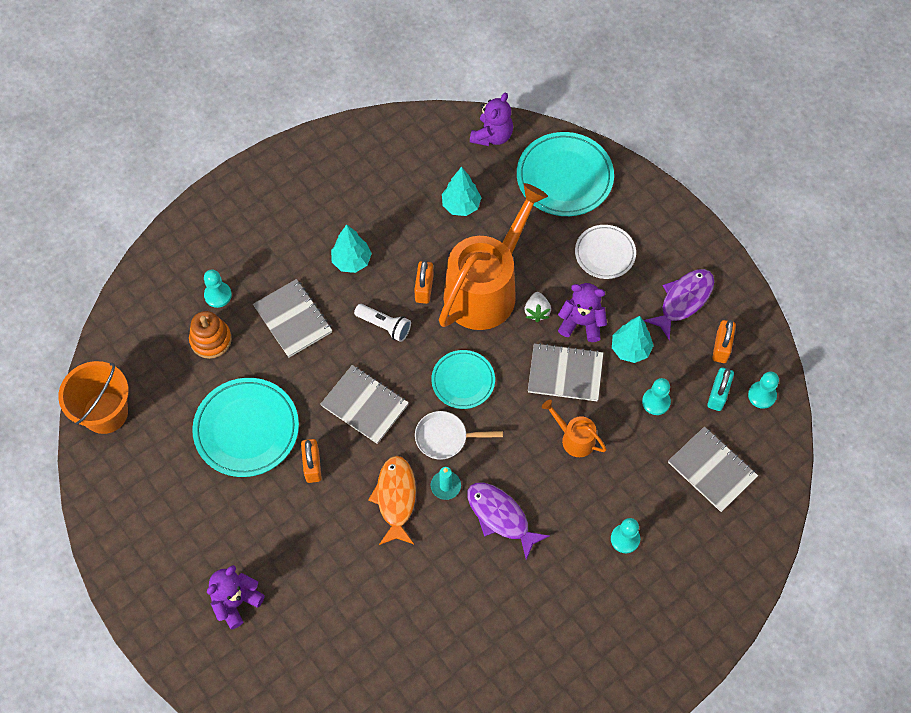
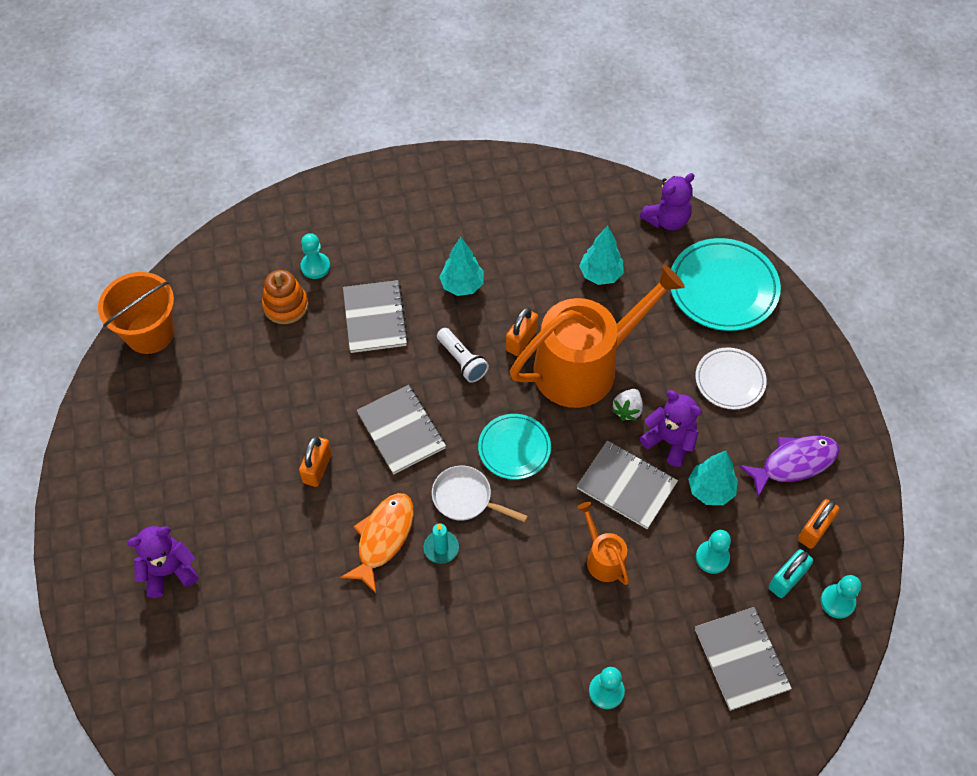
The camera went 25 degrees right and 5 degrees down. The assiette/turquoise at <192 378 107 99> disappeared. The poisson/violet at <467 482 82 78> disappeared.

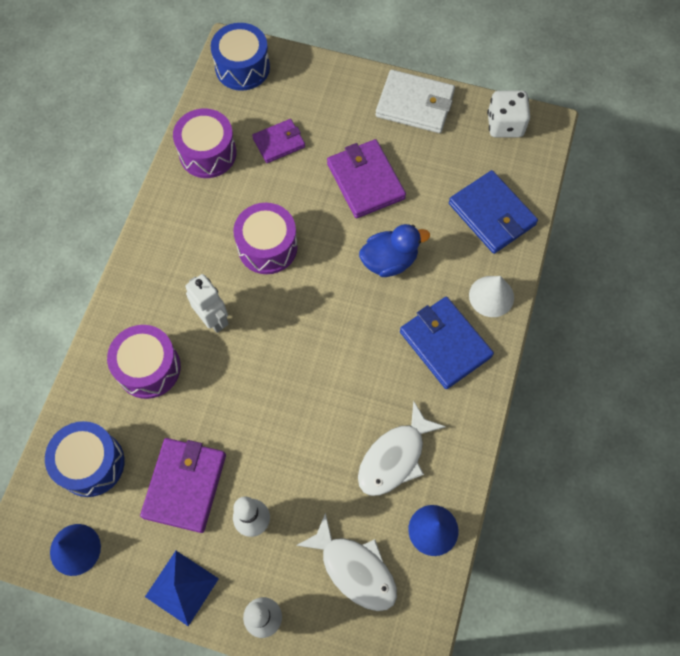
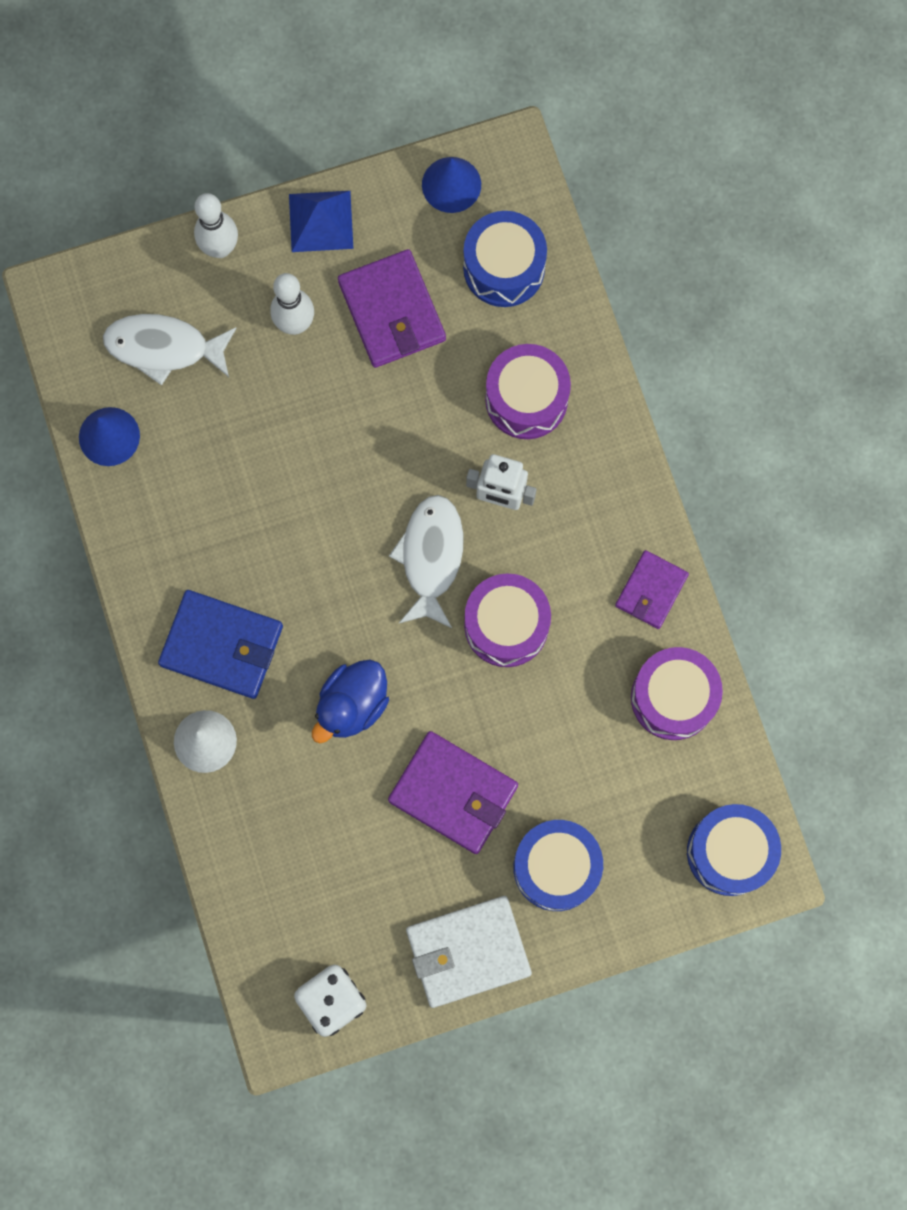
The camera went 145 degrees right and 10 degrees up. The portefeuille/violet moved from <252 119 53 44> to <615 550 74 79>. The poisson/blanc moved from <358 401 88 95> to <389 495 74 133>. The portefeuille/bleu at <449 170 89 84> disappeared. The tambour/bleu at <513 820 90 91> appeared.

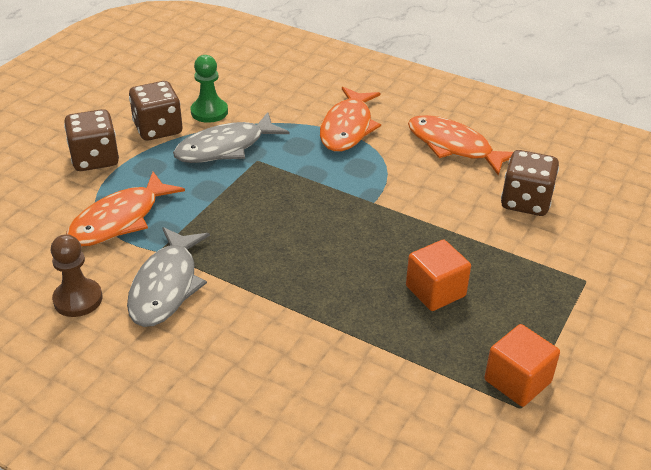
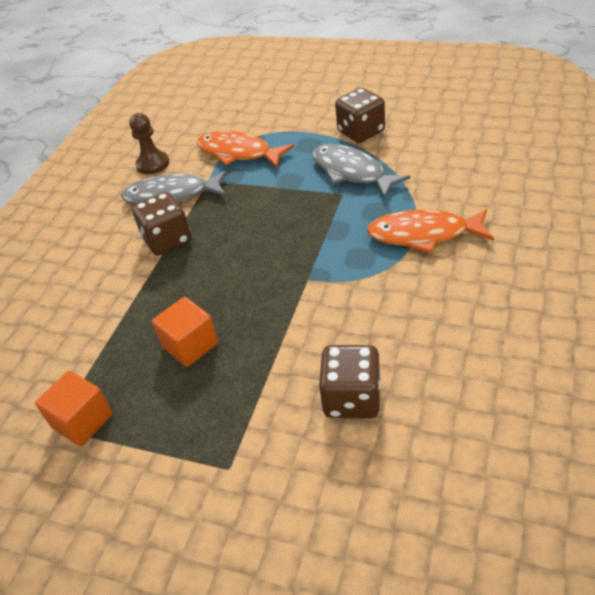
The camera went 85 degrees right and 5 degrees up. The dé/marron moved from <64 109 55 62> to <132 192 59 64>. The pion/vert at <190 55 38 68> disappeared. The poisson/orange at <408 115 105 61> disappeared.

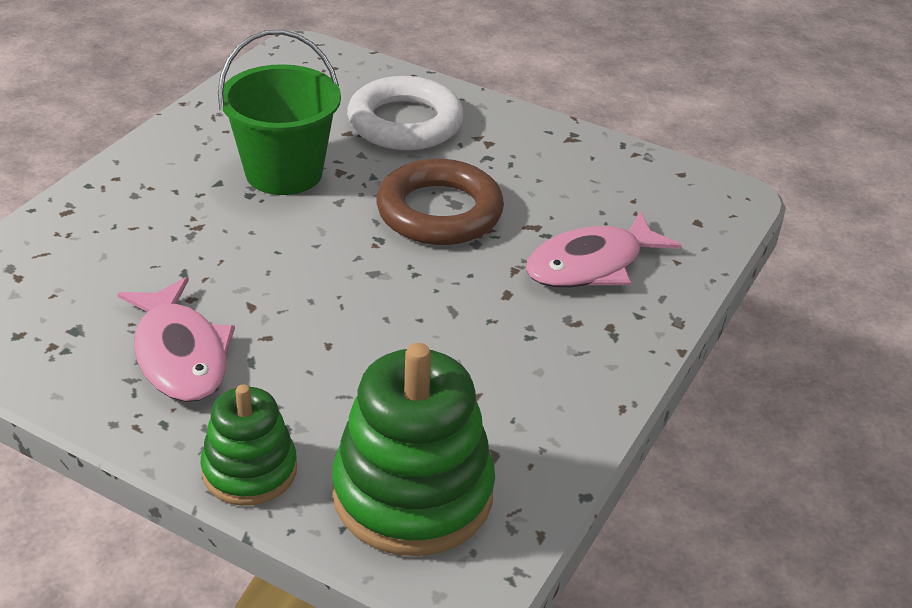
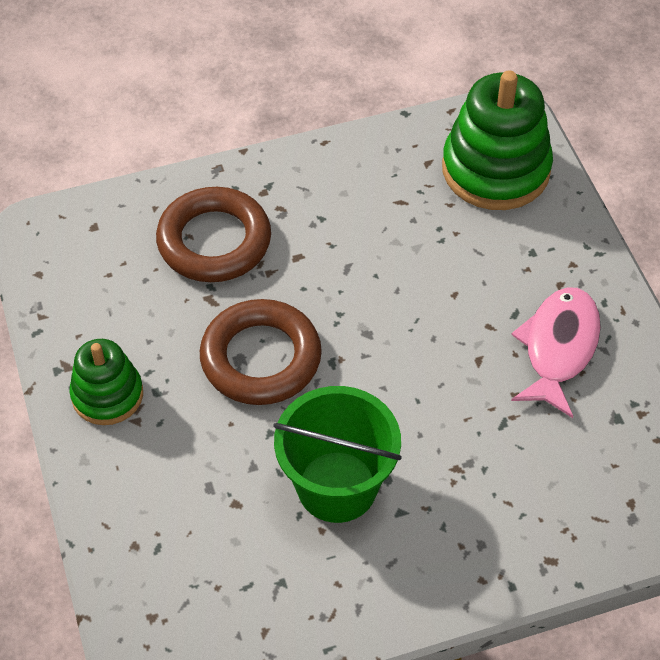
The camera went 135 degrees left and 15 degrees up. The jouet à empiler/vert moved from <200 384 97 122> to <69 339 74 86>. The anneau/blanc at <347 76 117 74> disappeared. The poisson/rose at <526 211 156 77> was replaced by the anneau/marron at <156 187 115 95>.

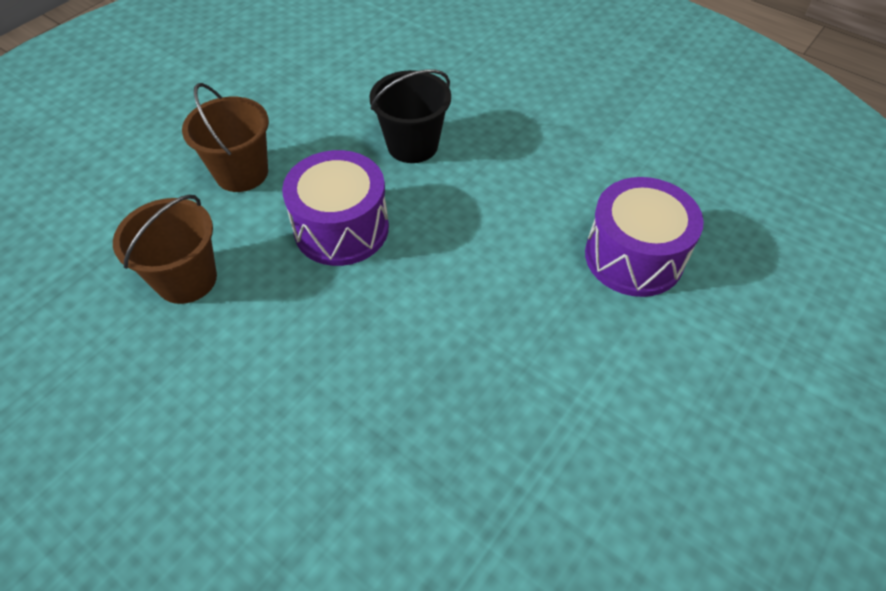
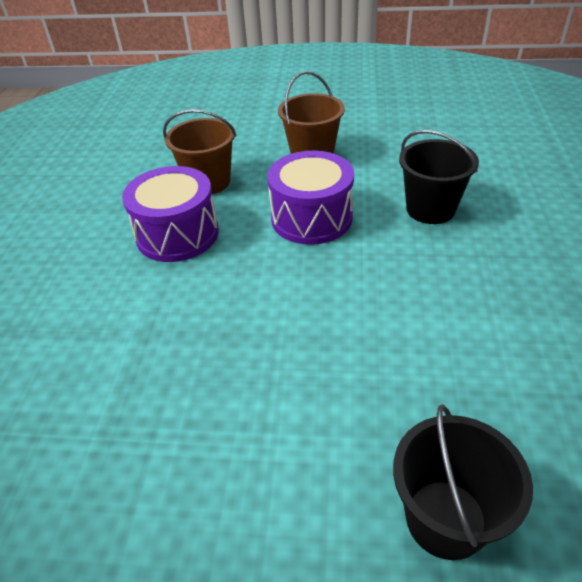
The camera went 60 degrees right and 10 degrees down. The tambour/violet moved from <585 177 119 120> to <122 166 97 96>. The seau/noir at <393 404 140 156> appeared.

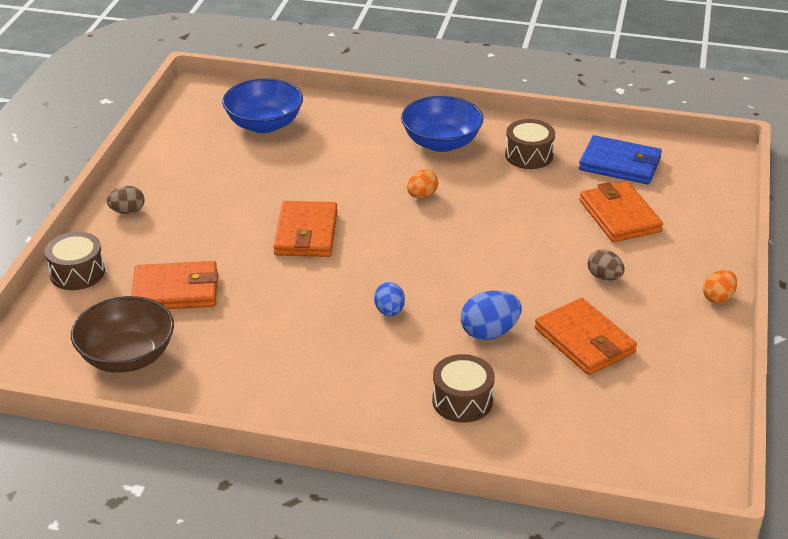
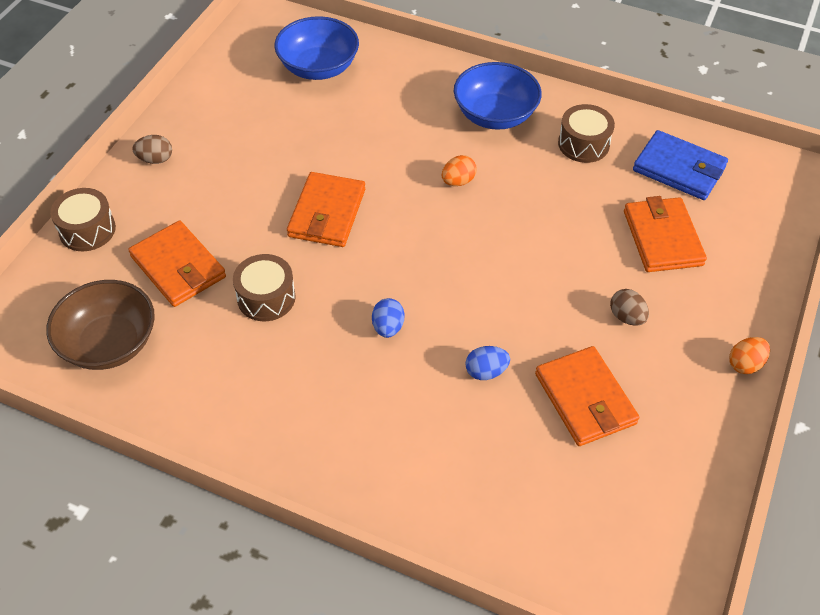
The camera went 10 degrees right and 15 degrees up. The portefeuille/orange at <132 261 86 48> turned 45 degrees clockwise. The tambour/marron moved from <432 354 63 69> to <233 254 63 67>. The œuf/bleu at <461 291 61 49> changed to 0.66 times the size.

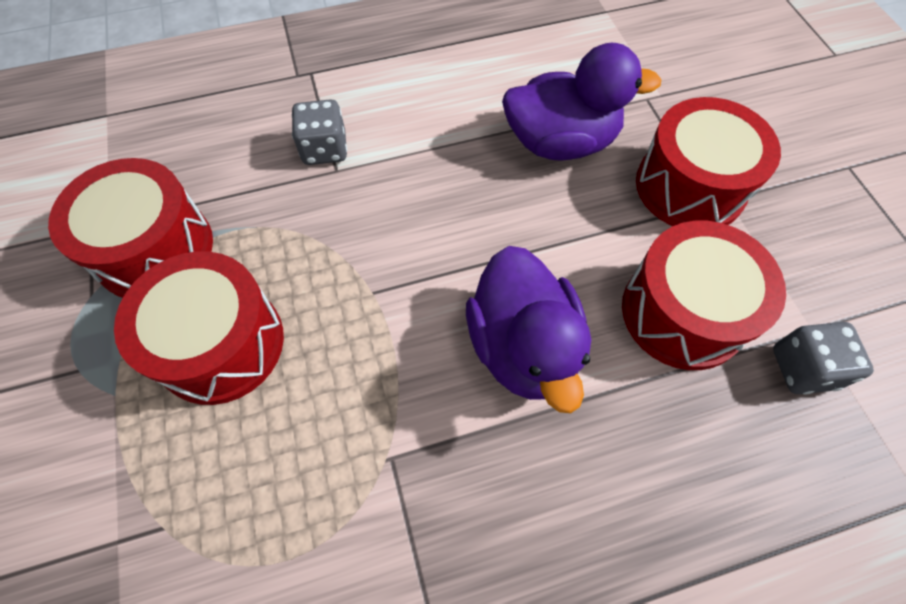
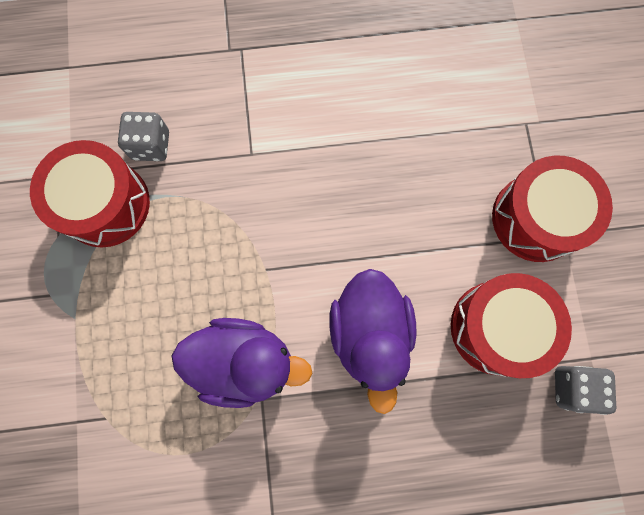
The camera went 10 degrees right and 15 degrees up. The tambour/rouge at <114 251 170 154> disappeared. The dé/gris moved from <292 99 55 66> to <118 112 51 49>. The canard/violet moved from <502 43 159 117> to <172 318 141 90>.

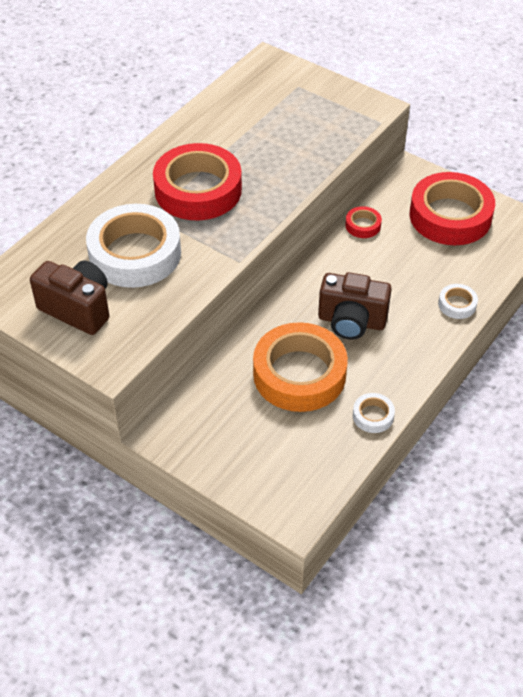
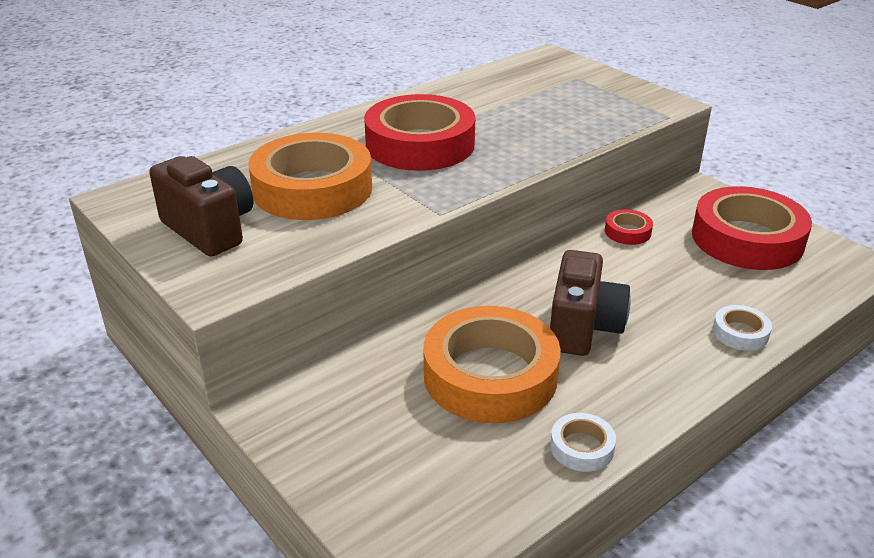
The camera went 15 degrees right and 15 degrees down. The ruban adhésif/blanc at <86 204 95 84> became the ruban adhésif/orange at <248 133 124 87>. The appareil photo/marron at <318 272 74 68> turned 105 degrees counterclockwise.

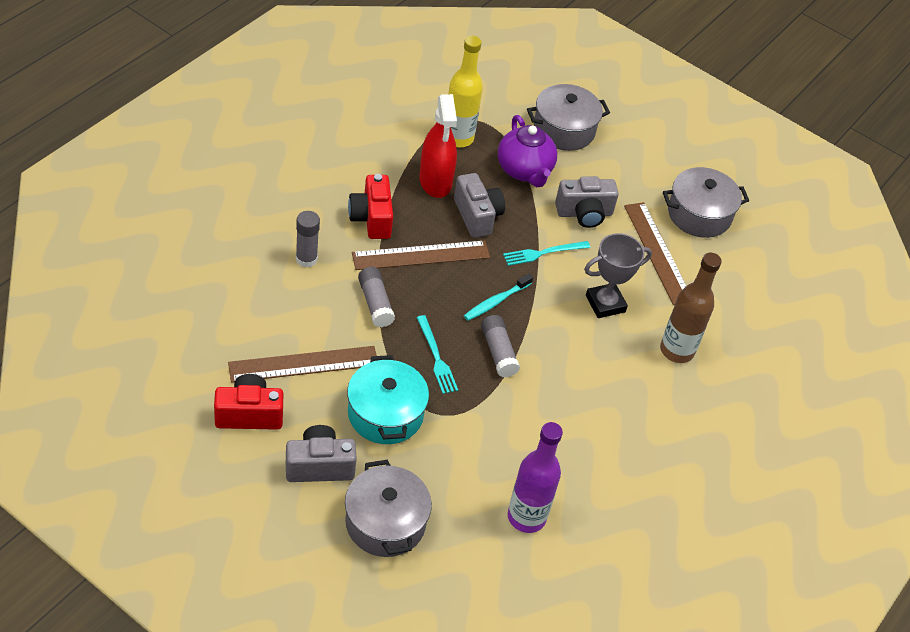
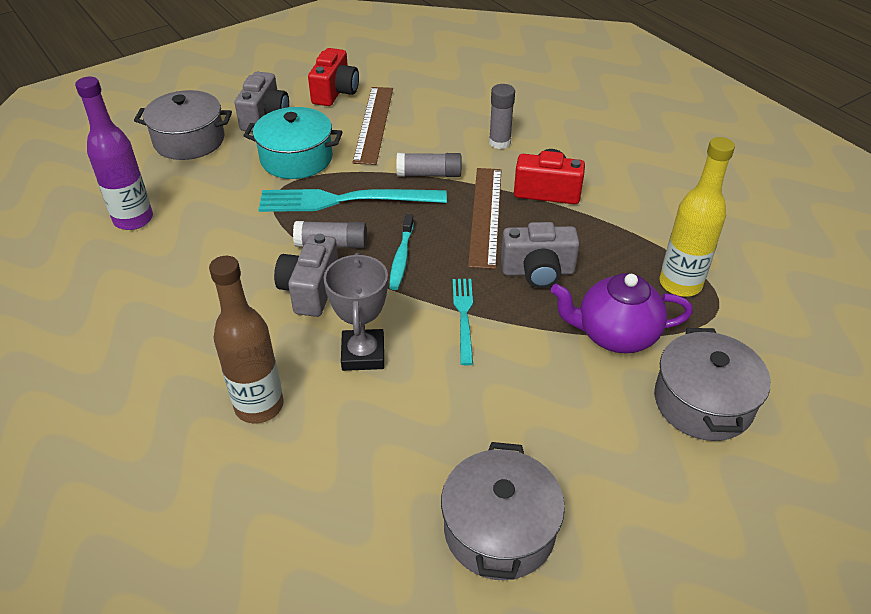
The camera went 115 degrees right and 5 degrees down. The fourchette/turquoise at <416 315 42 79> changed to 1.84 times the size. The vaporisateur/rouge at <419 94 38 104> disappeared. The brosse à dents/turquoise at <464 274 69 47> turned 150 degrees counterclockwise. The appareil photo/gris moved from <555 176 64 52> to <274 234 64 83>. The règle/marron at <624 202 63 103> disappeared.

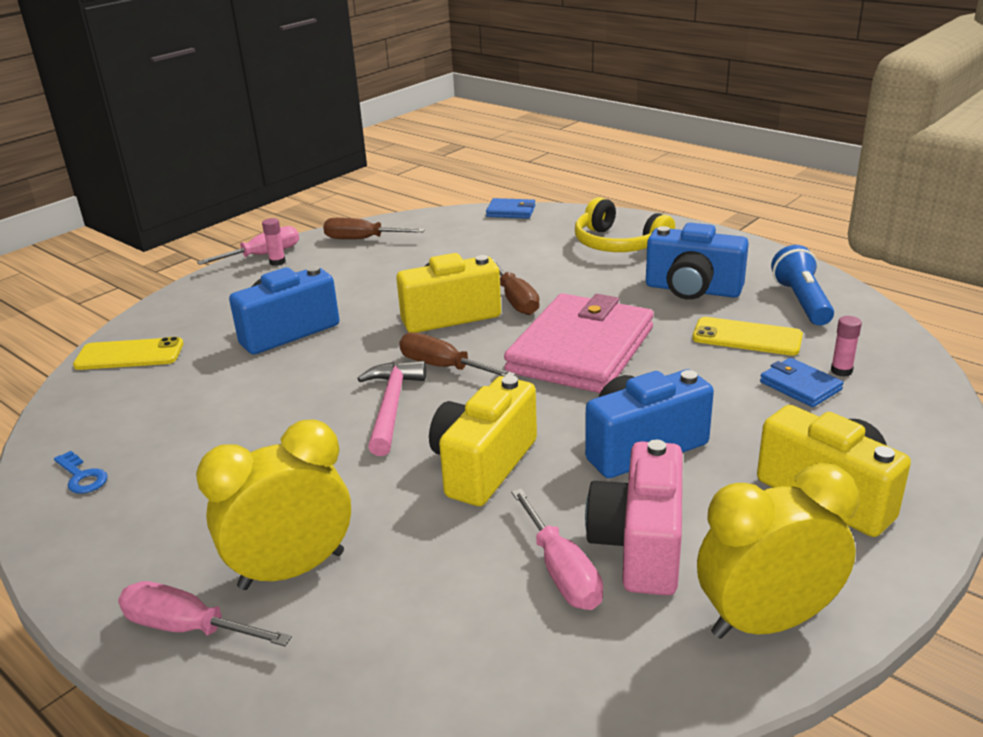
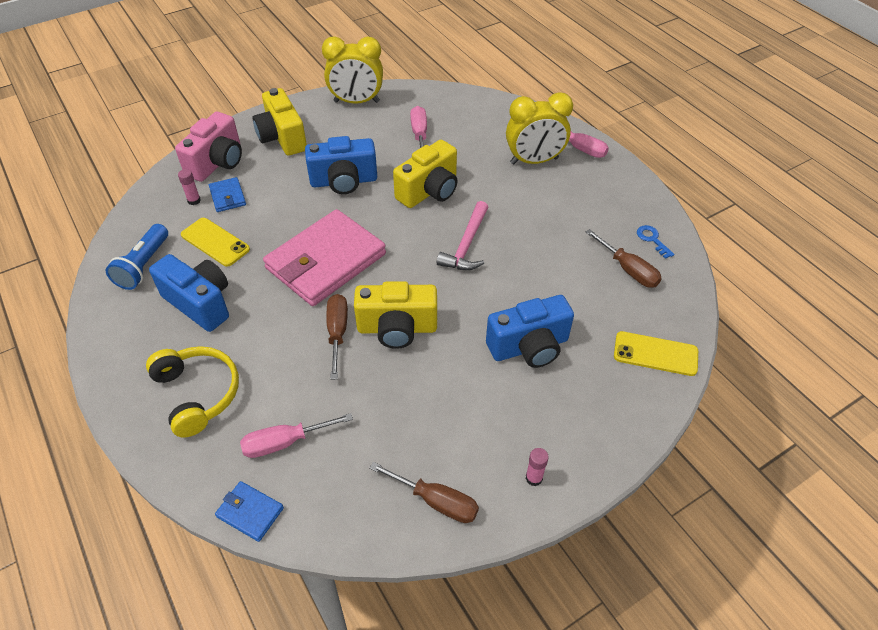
The camera went 165 degrees left and 20 degrees up. The tournevis/rose moved from <197 226 102 39> to <240 413 113 45>. The tournevis/marron moved from <399 332 117 44> to <586 229 76 59>. The appareil photo/rose moved from <585 440 98 156> to <175 112 67 70>.

